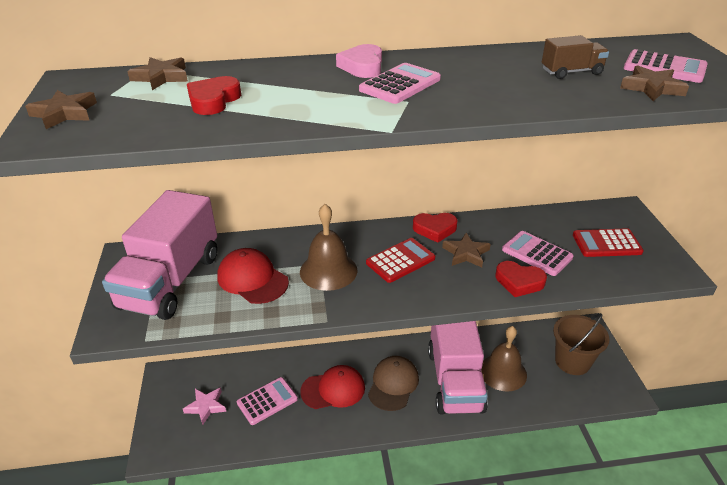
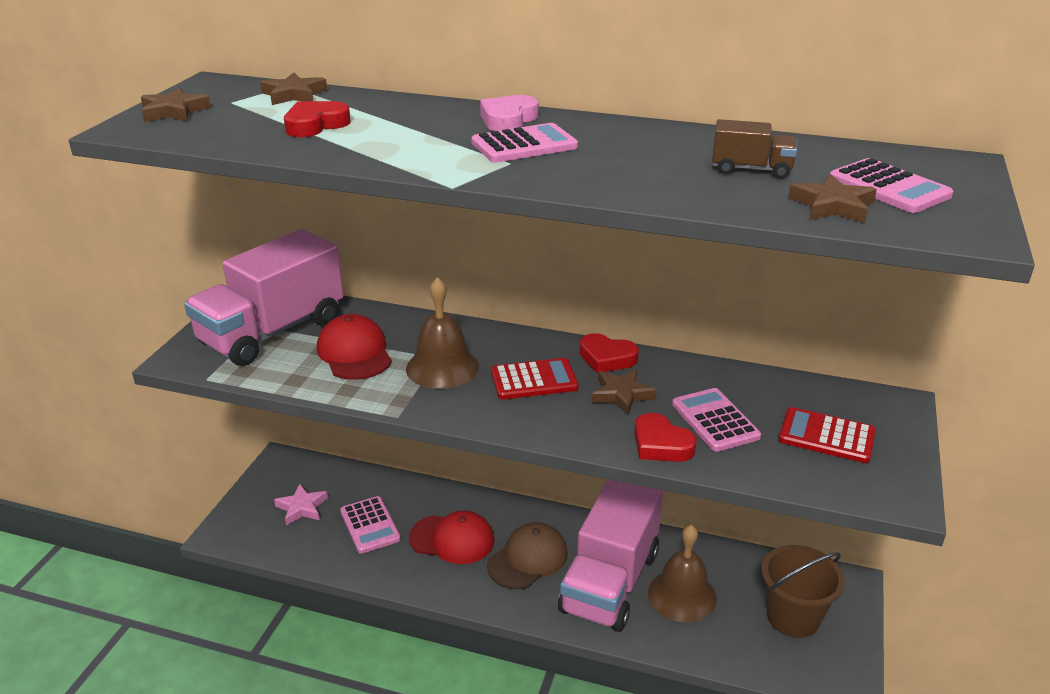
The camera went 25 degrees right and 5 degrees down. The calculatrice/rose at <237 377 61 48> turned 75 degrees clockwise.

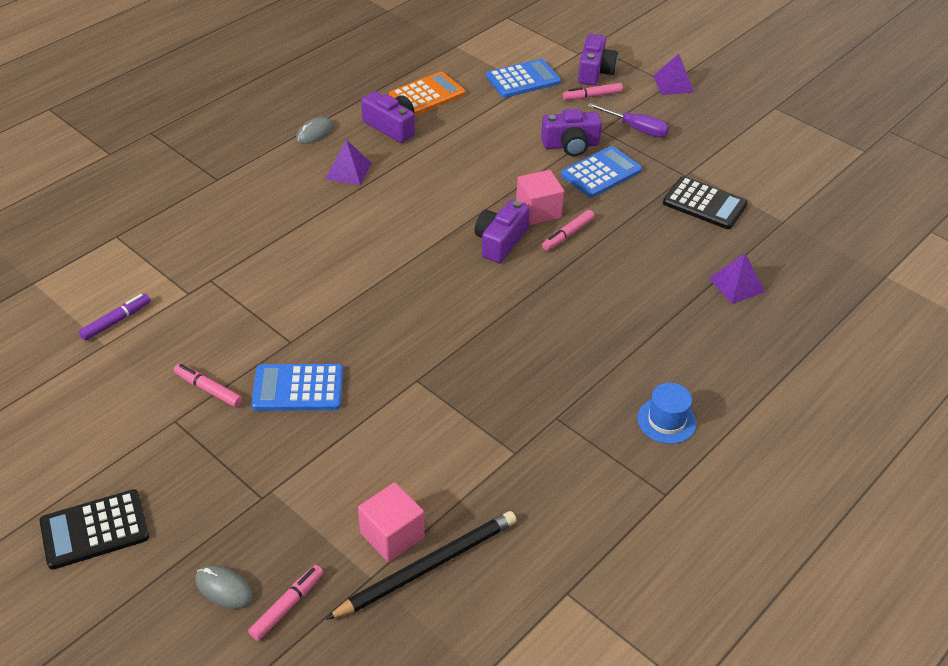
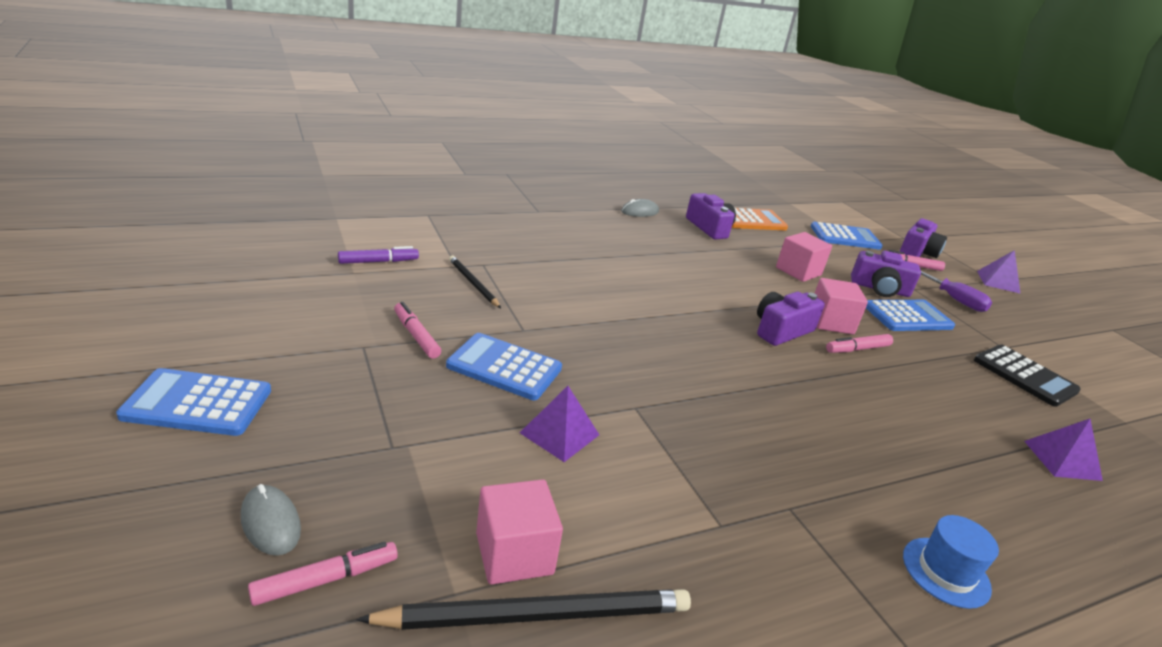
The camera went 20 degrees right and 15 degrees down. The calculatrice/noir at <40 489 109 81> became the calculatrice/bleu at <116 368 155 68>. The pyramide/violet moved from <325 140 47 45> to <520 386 79 76>. The crayon/noir at <449 256 52 52> appeared. The cube/rose at <776 232 56 50> appeared.

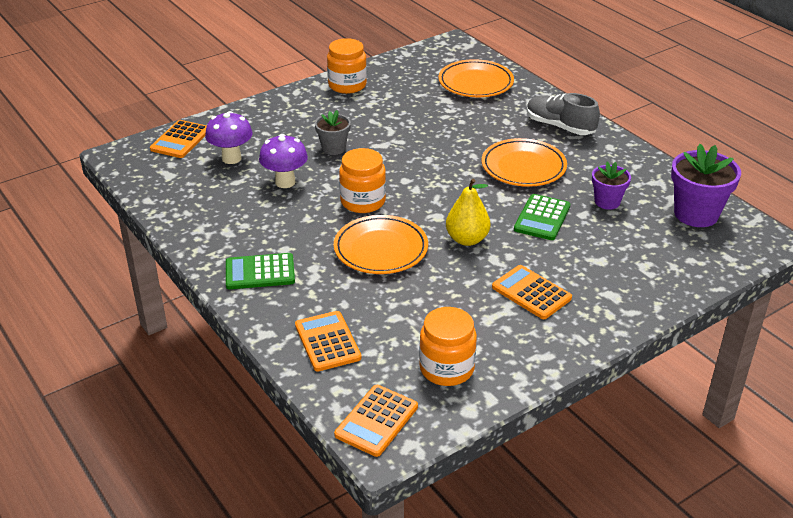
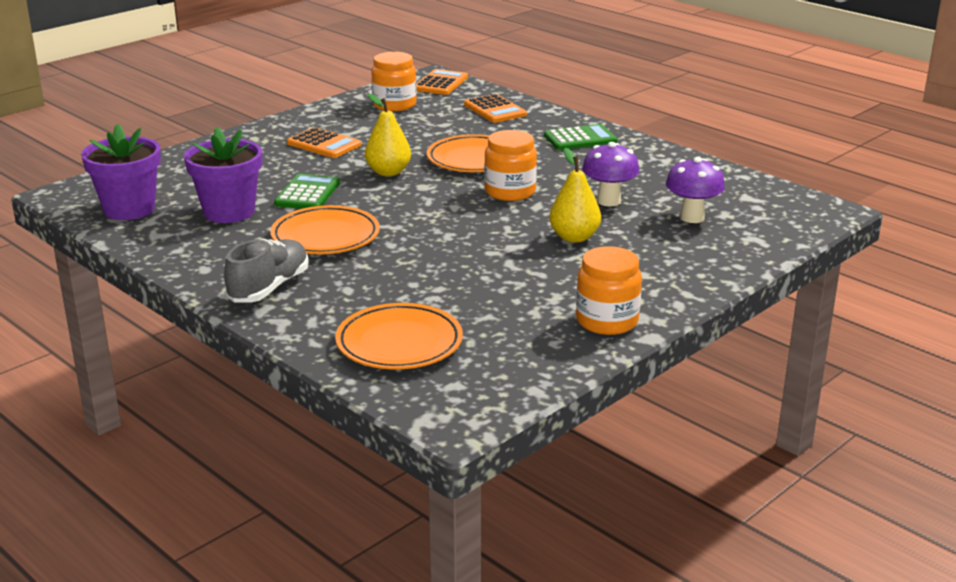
The camera went 170 degrees right and 10 degrees down. The calculatrice/orange at <150 120 57 38> disappeared. The pot de fleurs/gris at <315 110 36 45> was replaced by the poire/jaune at <549 148 52 95>. The chaussure/gris at <527 93 73 42> turned 90 degrees counterclockwise. The pot de fleurs/violet at <592 162 39 48> changed to 1.69 times the size.

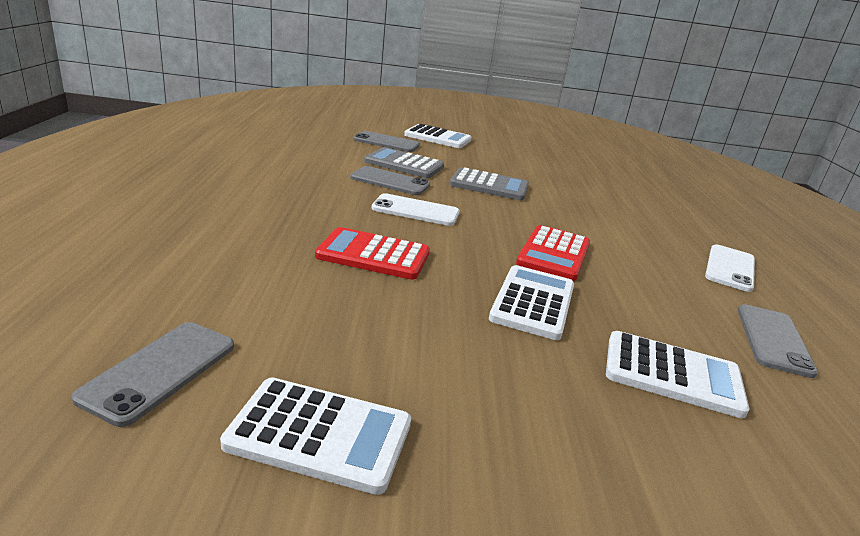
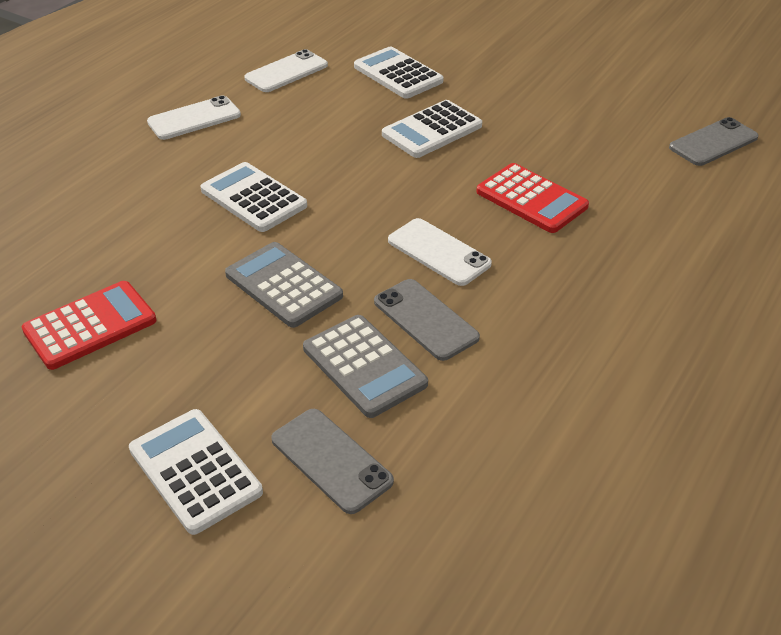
The camera went 145 degrees left and 15 degrees up. The calculatrice/blanc moved from <220 378 191 117> to <201 162 106 70>. The calculatrice/rouge moved from <516 225 74 56> to <22 281 135 89>. The téléphone/gris at <738 304 80 74> became the téléphone/blanc at <244 49 84 43>.

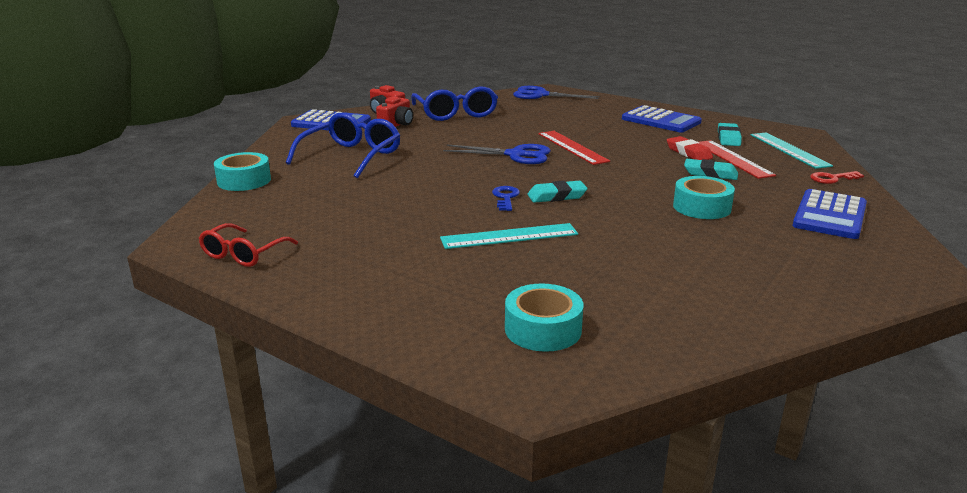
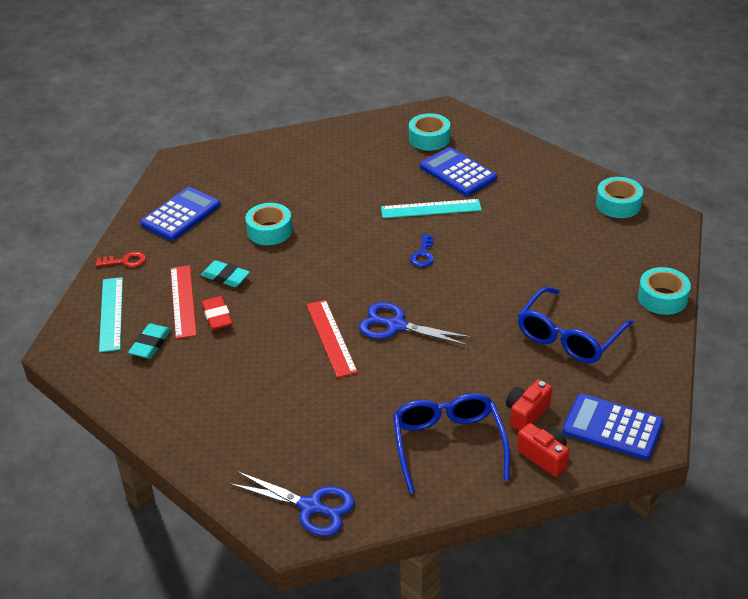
The camera went 170 degrees left and 15 degrees up. The lunettes/rouge at <199 223 99 44> was replaced by the ruban adhésif/turquoise at <596 177 47 41>. The gomme/turquoise at <527 181 61 22> disappeared. The calculatrice/bleu moved from <622 105 80 27> to <420 147 77 49>.

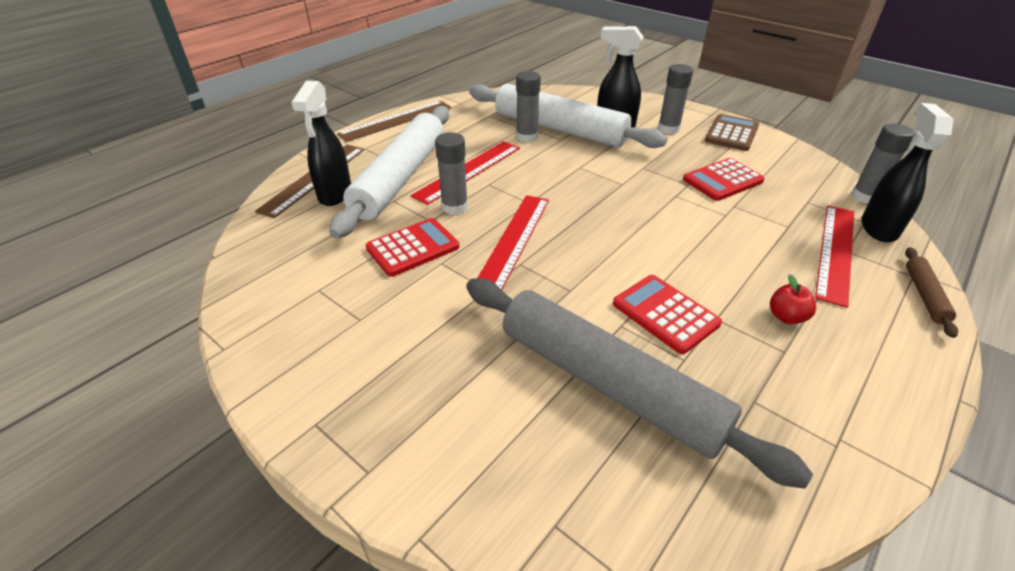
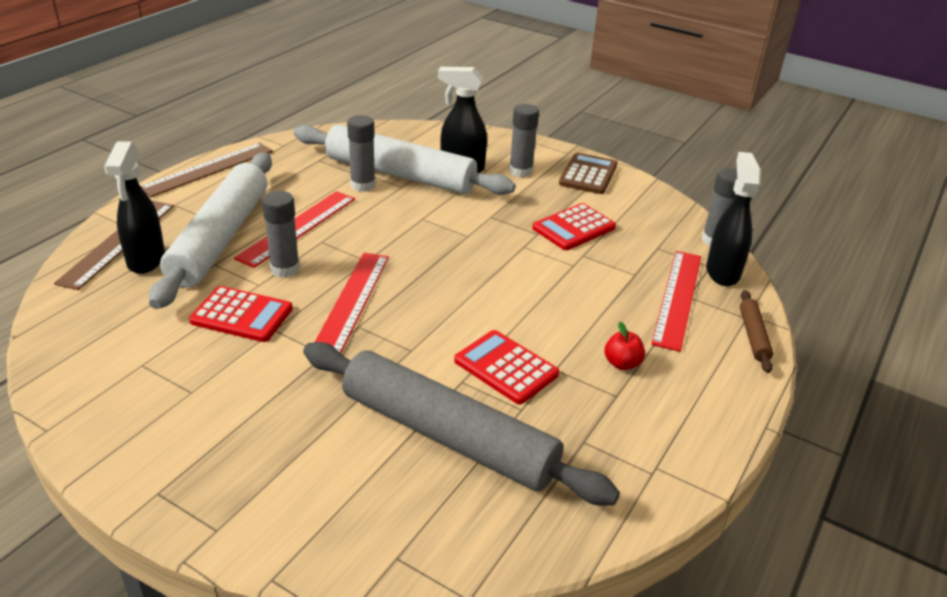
The camera went 10 degrees left and 5 degrees down. The calculatrice/rouge at <366 218 93 59> turned 60 degrees clockwise.

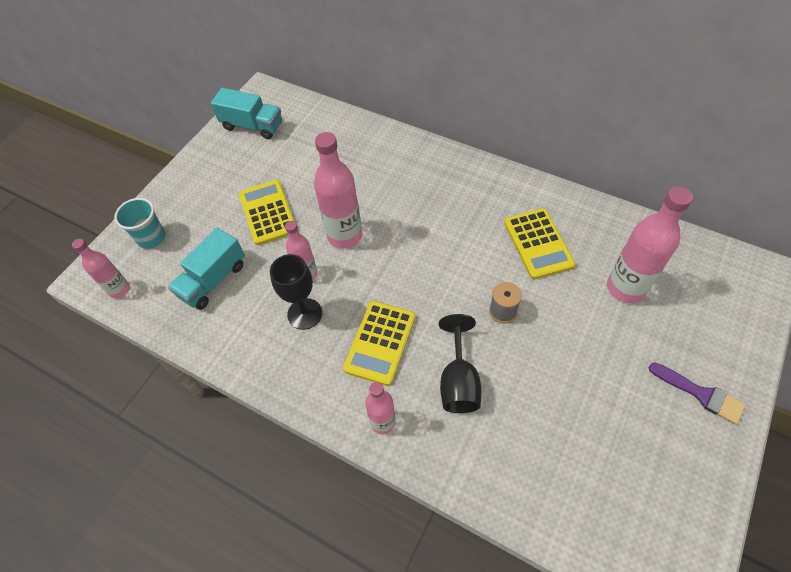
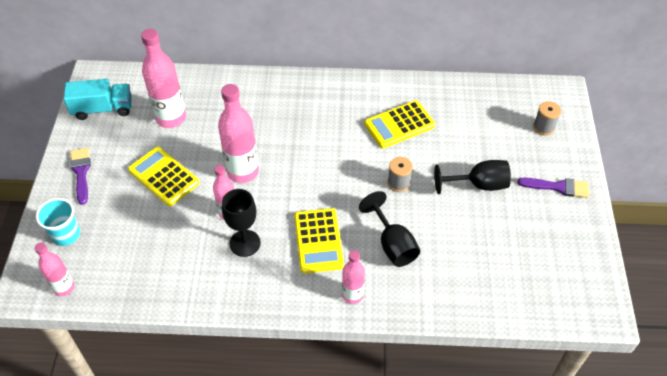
The camera went 30 degrees left and 5 degrees down. The camion/turquoise at <168 228 77 82> disappeared. The calculatrice/jaune at <504 208 72 71> turned 105 degrees clockwise. The bouteille/rose moved from <607 187 86 116> to <141 29 45 99>. The pinceau/violet at <70 148 21 57> appeared. The verre à pied/noir at <434 160 77 34> appeared. The bobine/gris at <533 101 28 35> appeared.

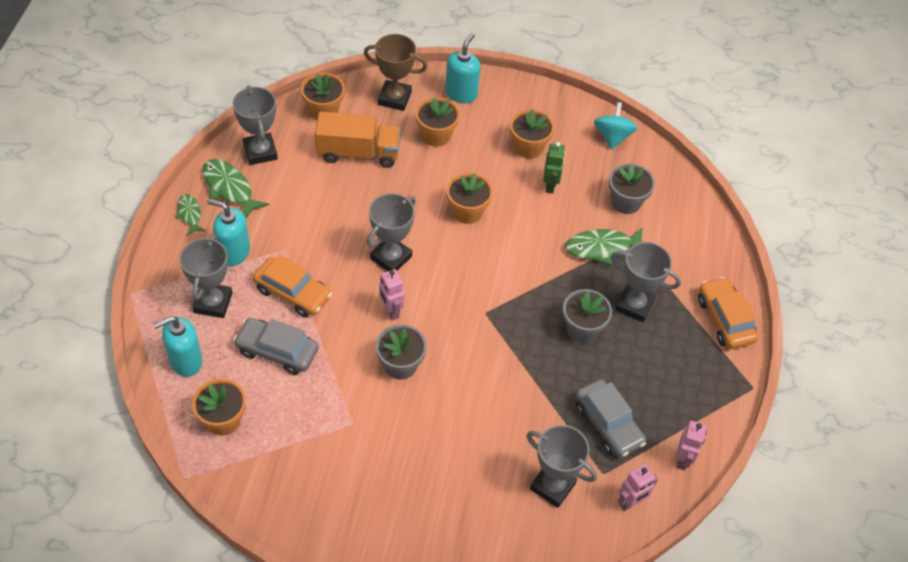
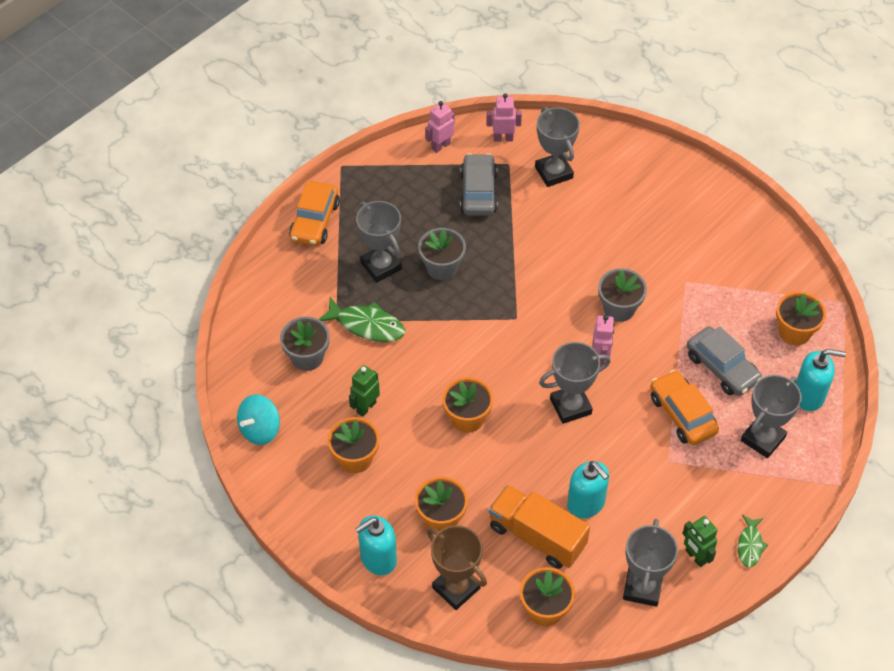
The camera went 145 degrees left and 0 degrees up. The poisson/vert at <202 159 67 59> was replaced by the robot/vert at <682 516 36 51>. The distributeur de savon/turquoise moved from <207 199 43 67> to <567 461 42 57>.

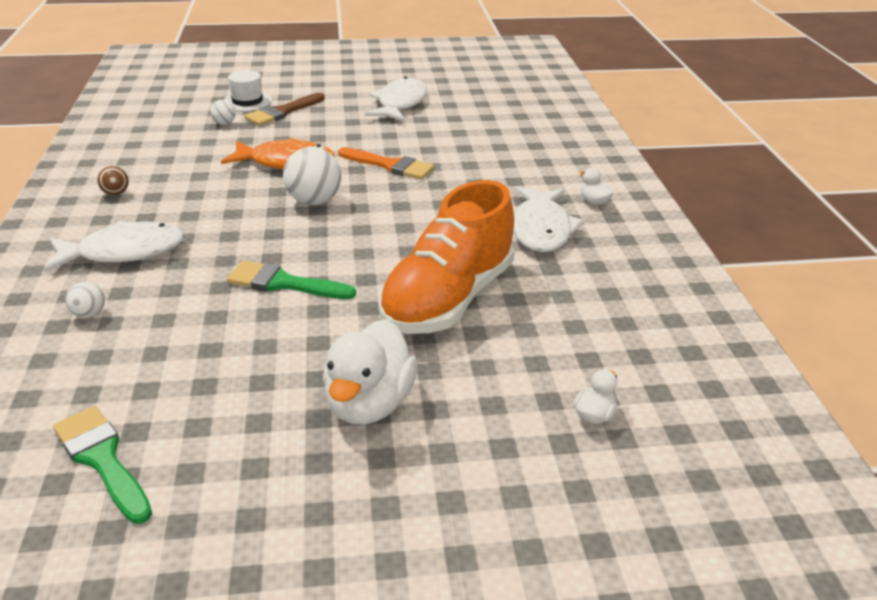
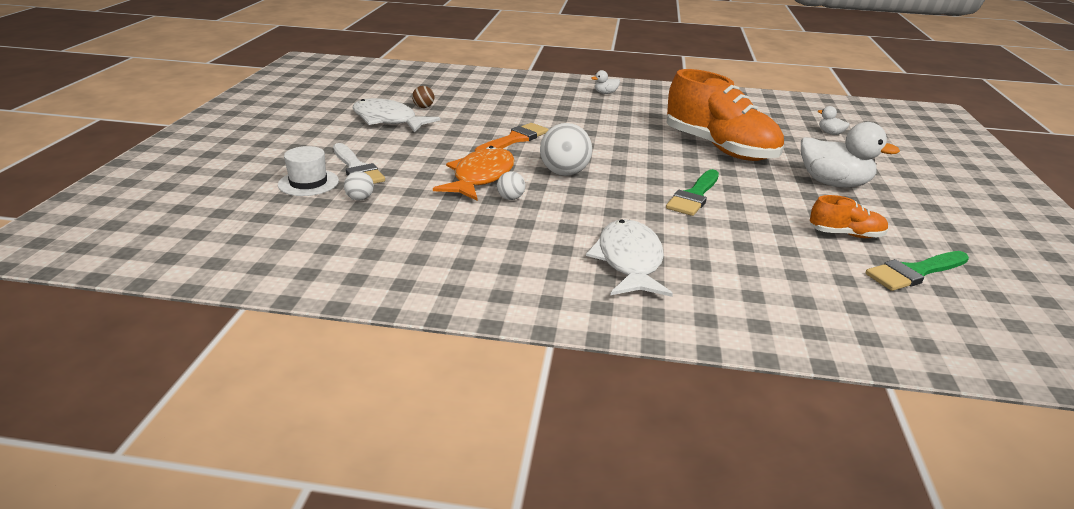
The camera went 75 degrees left and 5 degrees down. The balle/blanc moved from <65 282 40 36> to <497 171 28 29>. The balle/marron moved from <97 166 32 29> to <412 86 22 22>. The pinceau/marron at <244 93 80 33> became the pinceau/blanc at <333 143 52 41>. The poisson/blanc at <513 186 71 66> disappeared. The chaussure/orange at <810 195 79 43> appeared.

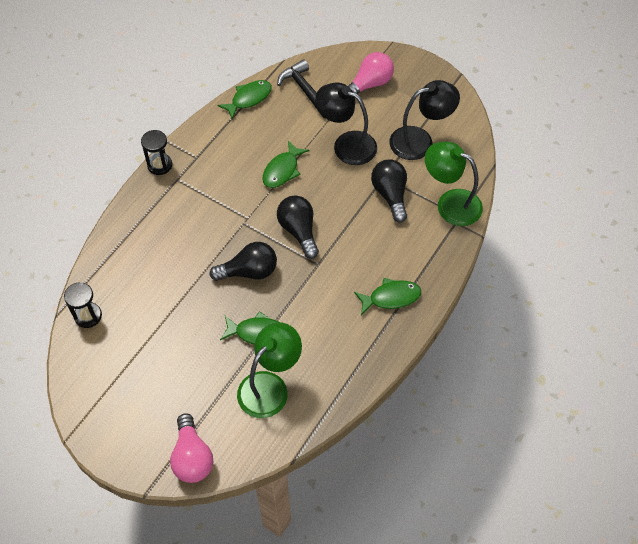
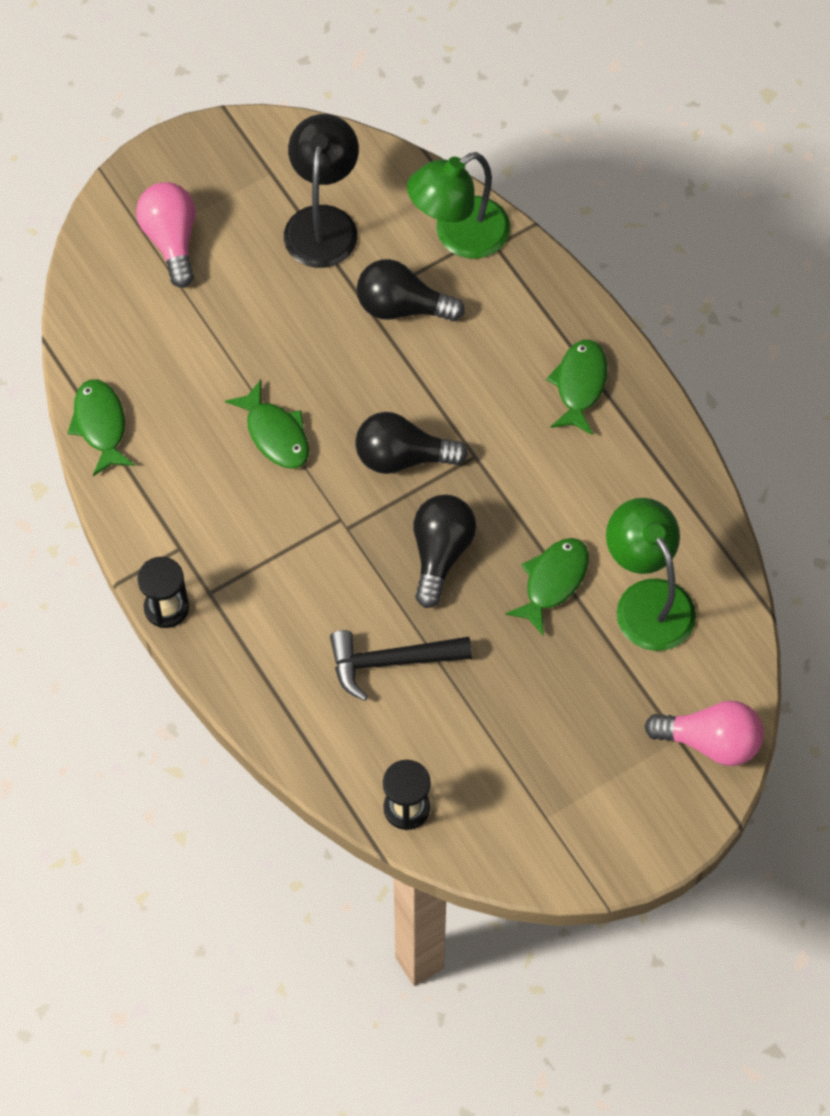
The camera went 65 degrees left and 5 degrees up. The marteau/noir moved from <277 59 48 59> to <330 630 142 71>. The lampe/noir at <315 82 62 83> disappeared.

